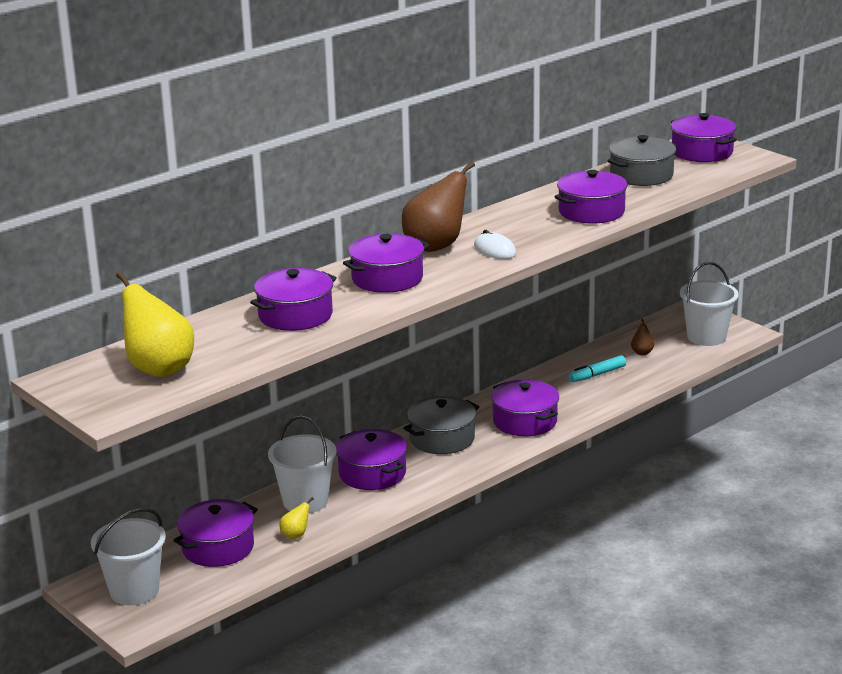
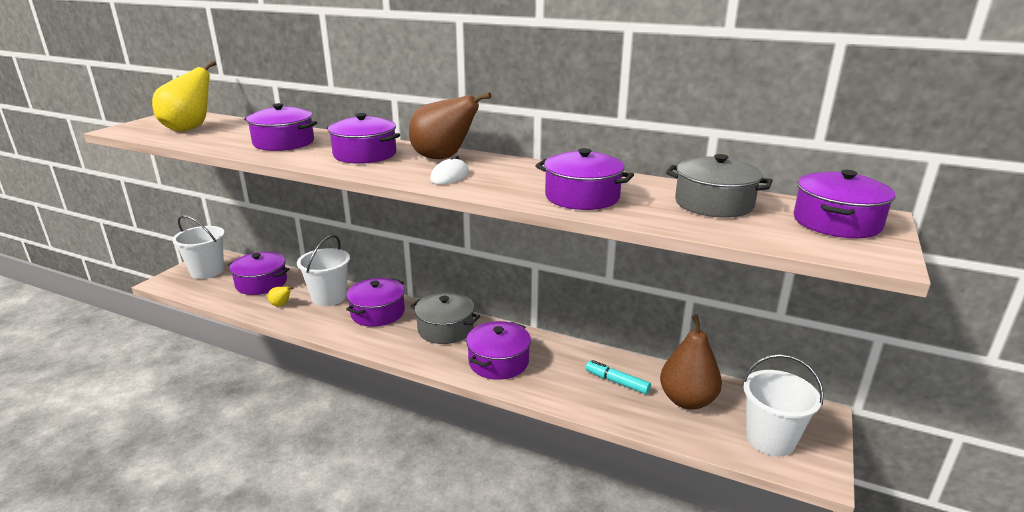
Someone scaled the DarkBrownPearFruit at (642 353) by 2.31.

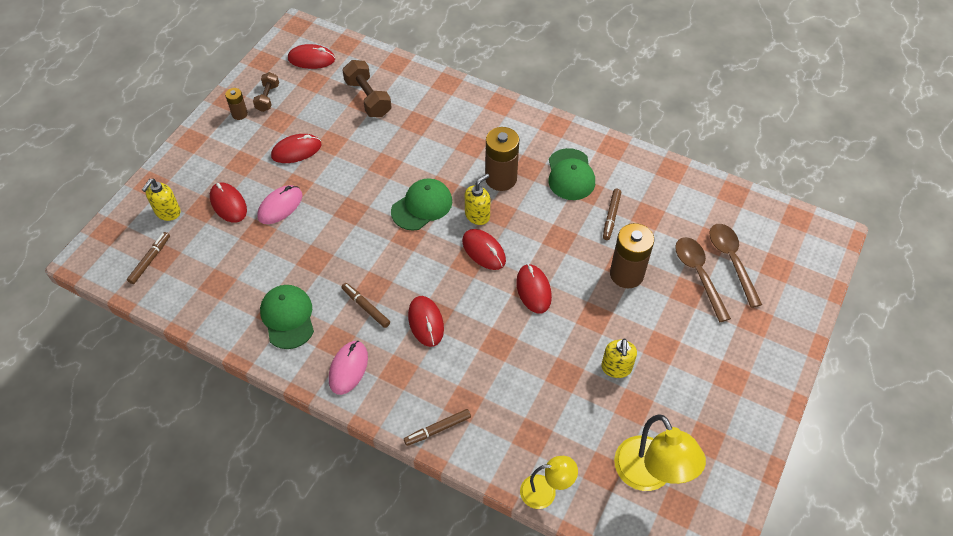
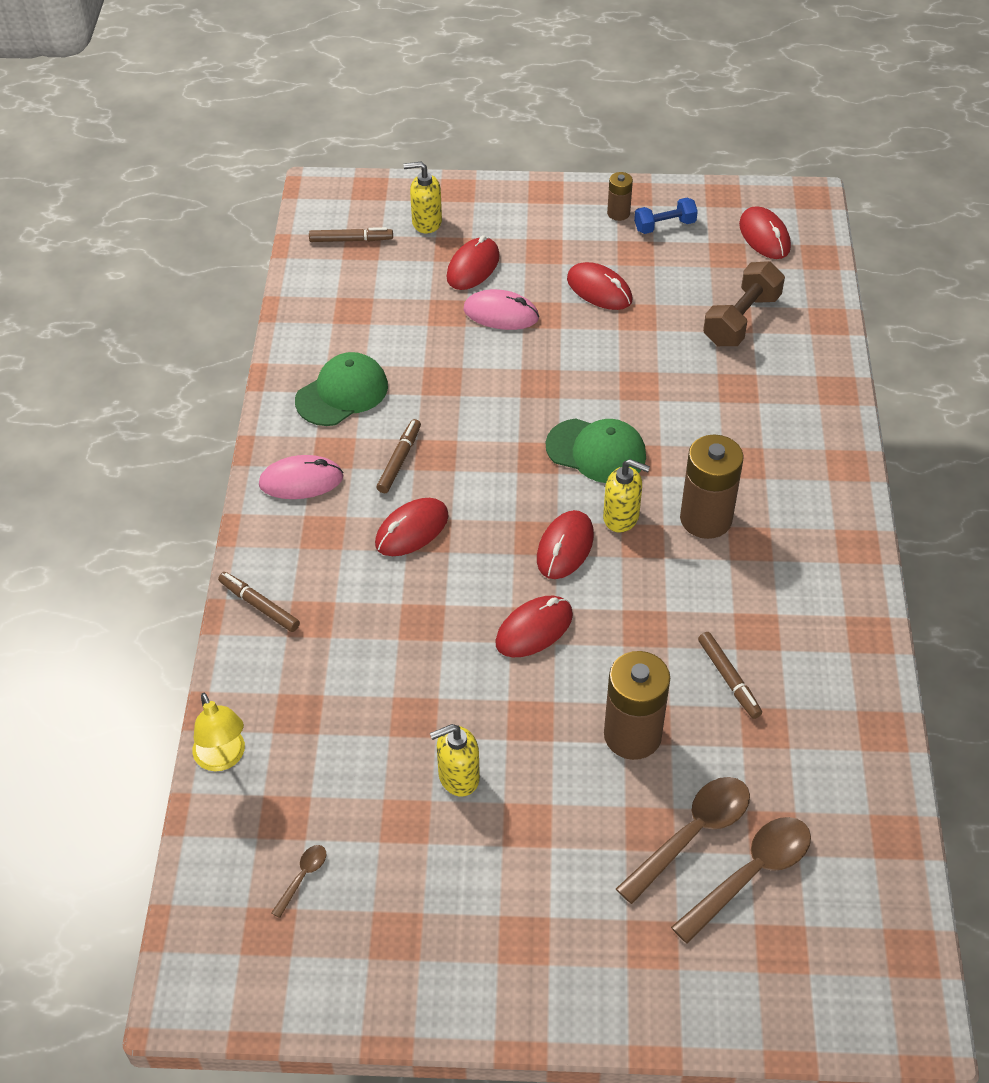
Someone repainted the DarkBrownFreeWeight at (268 98), which became the BlueFreeWeight at (664 226). Someone took away the LeafGreenPeakedCap at (570 175). Someone rotated the DarkBrownMarkerPen at (611 216) by 105 degrees counterclockwise. Someone swapped the YellowLamp at (649 475) for the DarkBrownSpoon at (302 877).

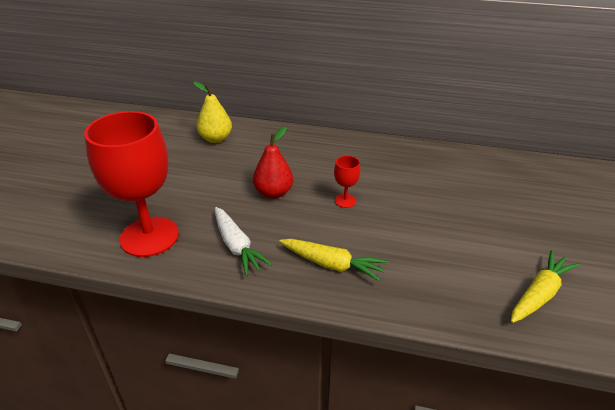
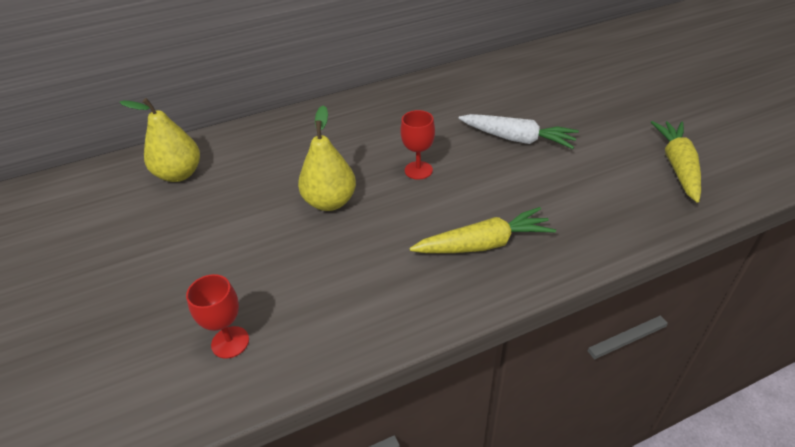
Someone scaled the ScarletWineGlass at (149 236) by 0.41. Someone repainted the ScarletPearFruit at (273 193), which became the YellowPearFruit at (330 202). Someone carried the PureWhiteToyCarrot from (237 246) to (517 139).

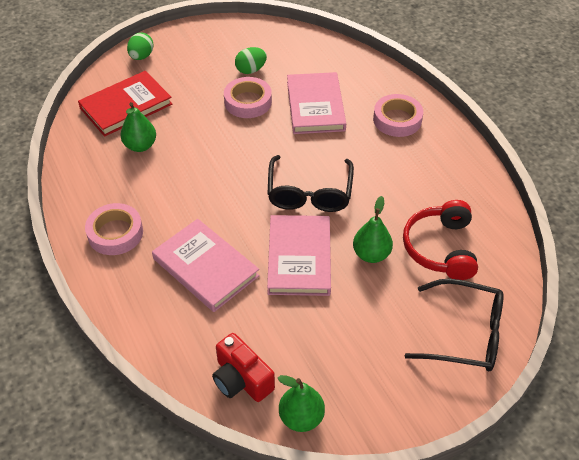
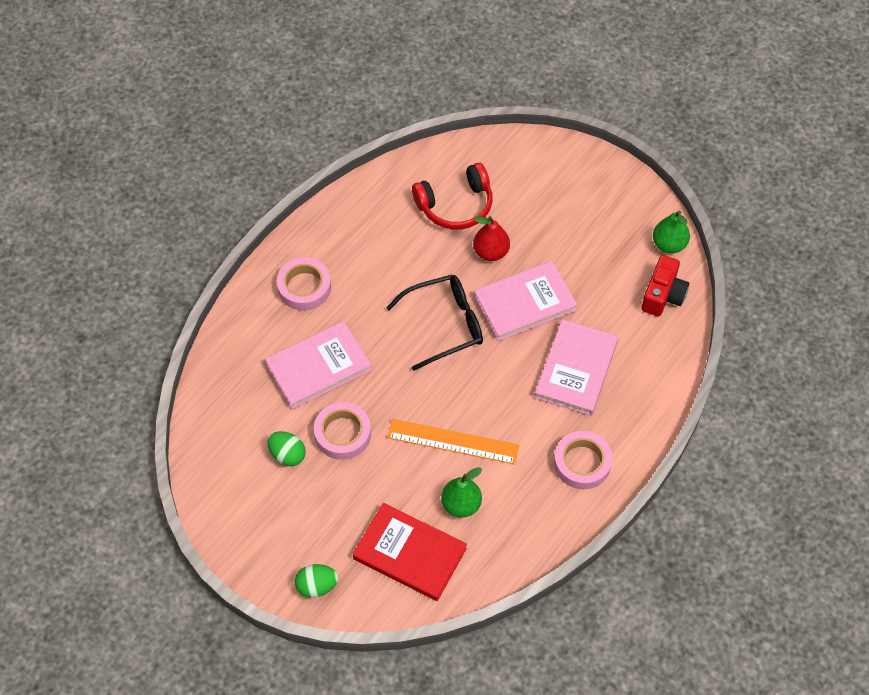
Someone repainted the LeafGreenPearFruit at (371 254), which became the ScarletPearFruit at (491 252). Someone took away the JetBlackGlasses at (465 334). Someone put down the BrightOrangeStraightedge at (453 441).

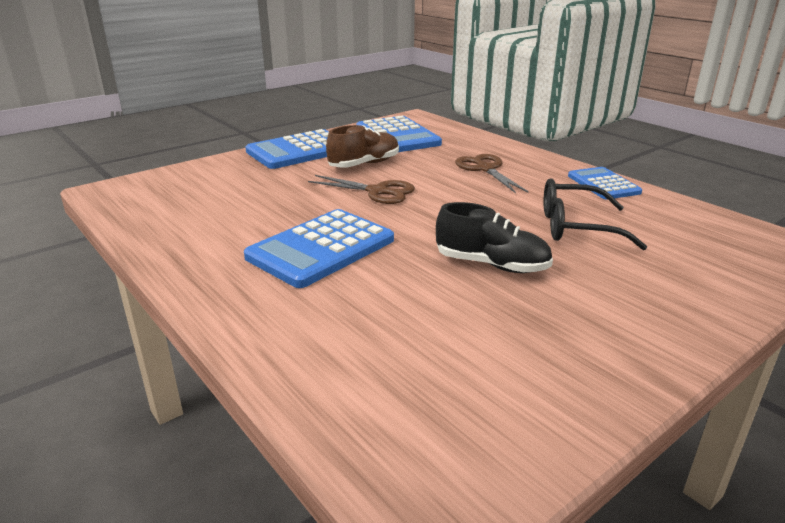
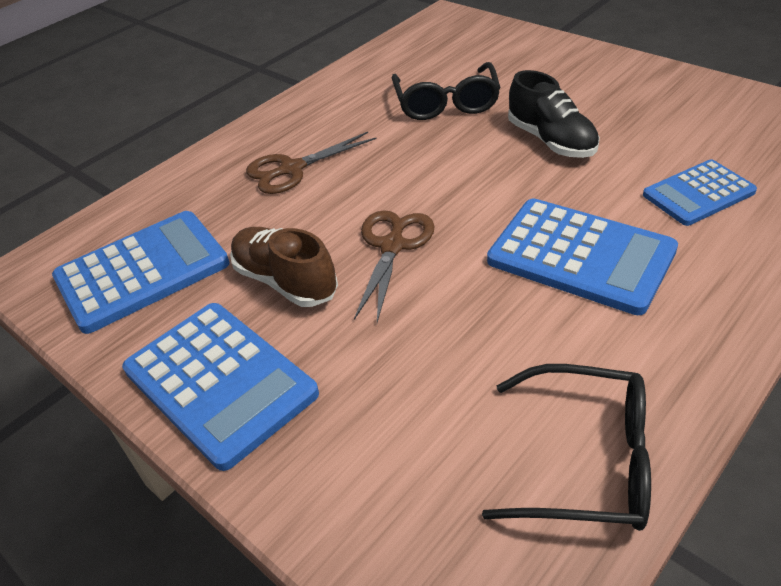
Someone carried the BlueAddingMachine from (603 184) to (698 193). Someone rotated the JetBlackSneaker at (491 265) by 135 degrees clockwise. Someone put down the JetBlackGlasses at (586 460).

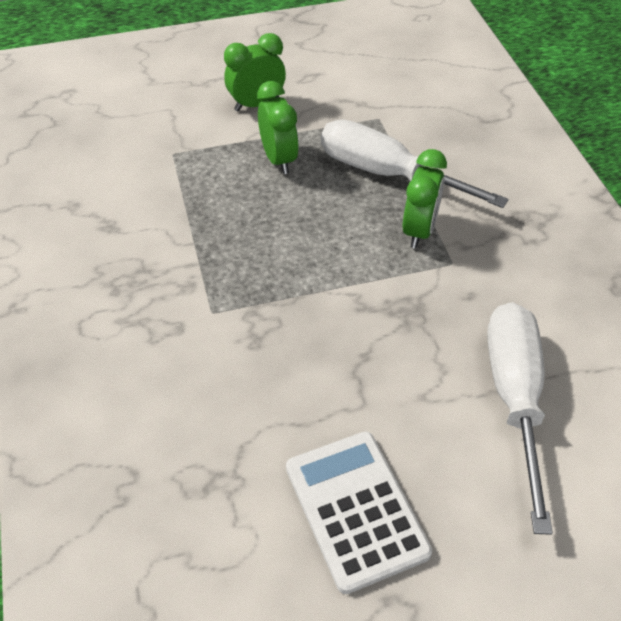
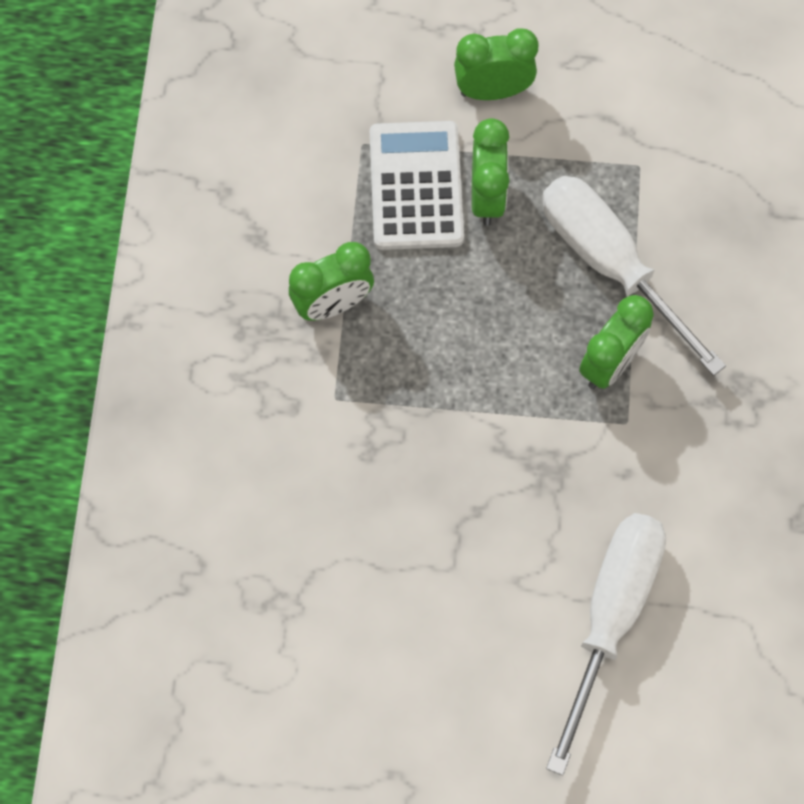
Someone carried the PureWhiteAddingMachine from (356 509) to (416 186). Someone put down the LeafGreenAlarmClock at (333 304).

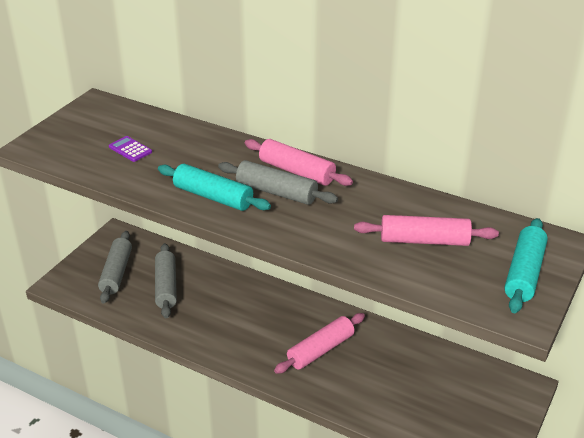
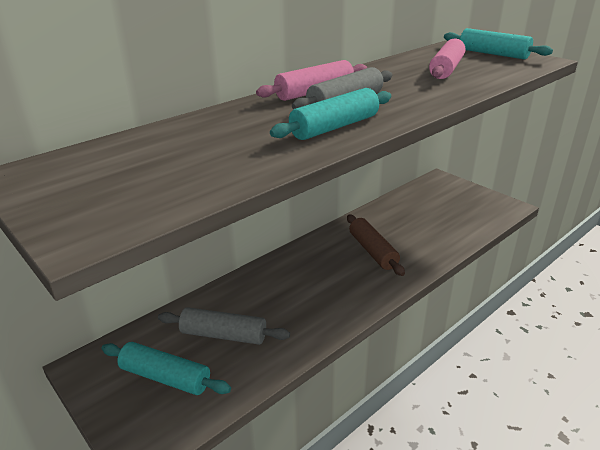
Someone took away the VioletAddingMachine at (130 149). Someone repainted the GrayRollingPin at (116 273), which became the AquaRollingPin at (165 377). Someone repainted the RosyRollingPin at (320 350), which became the DarkBrownRollingPin at (372 251).

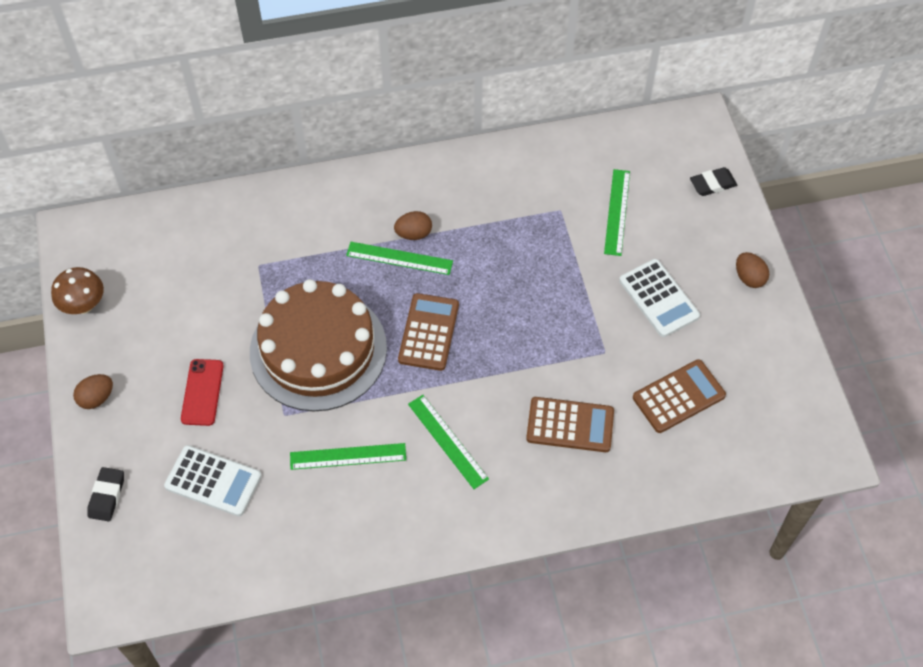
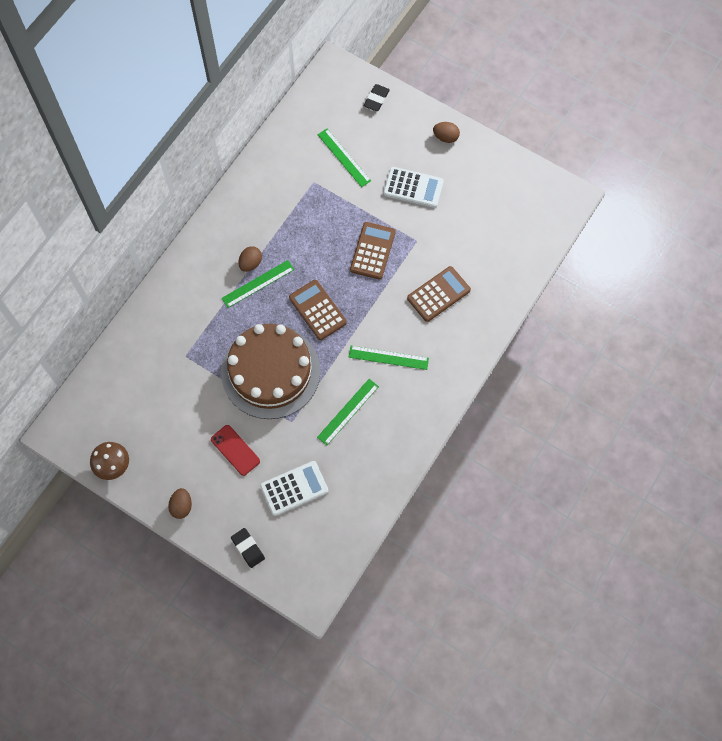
Someone carried the DarkBrownAddingMachine from (678 396) to (372 251).

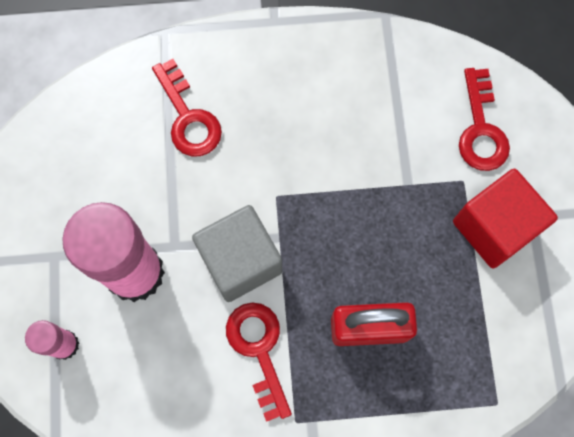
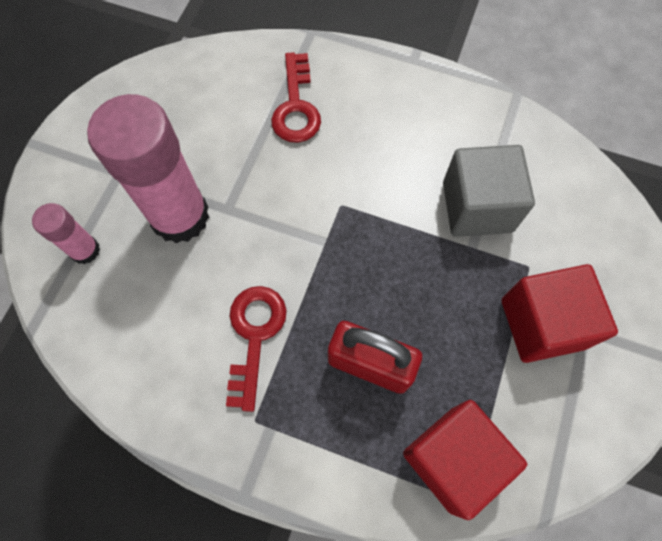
Someone took away the ScarletKey at (481 129). Someone carried the GrayCube from (240 261) to (477 207). Someone put down the ScarletCube at (452 459).

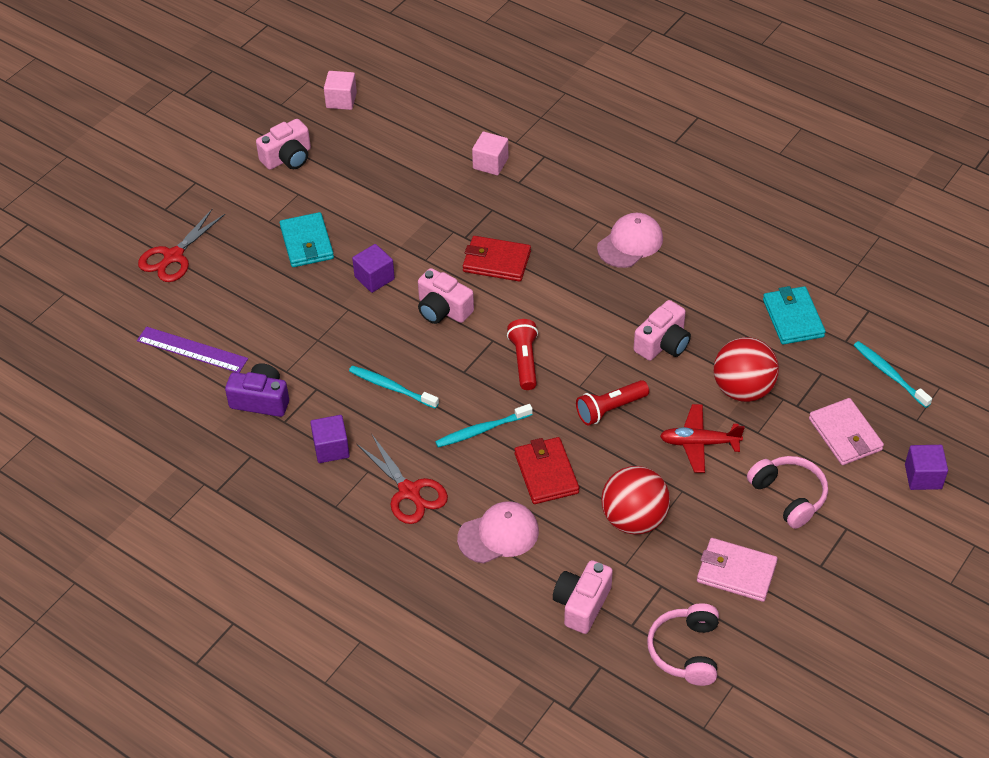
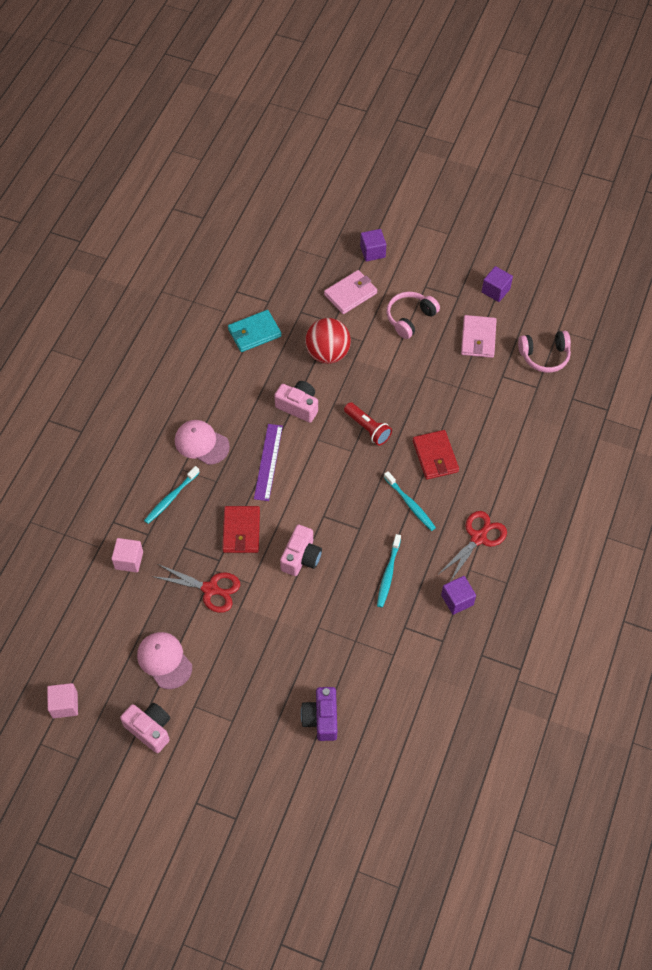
Someone carried the ScarletShears from (173 257) to (210 589). Someone took away the AquaCardWallet at (307 243). Someone carried the VioletCube from (374 278) to (495 290). Someone took away the ScarletTorch at (524 361). Someone carried the VioletStraightedge from (192 350) to (268 462). Someone carried the AquaToothbrush from (889 374) to (171 498). Someone carried the VioletPhotoCamera from (261 400) to (321 718). Someone took away the ScarletPlane at (699 443). Someone rotated the ScarletCardWallet at (546 473) by 75 degrees counterclockwise. Someone took away the ScarletPlayBall at (633 519). Someone carried the RosyPeakedCap from (498 534) to (164 660). Someone took away the RosyPhotoCamera at (582 604).

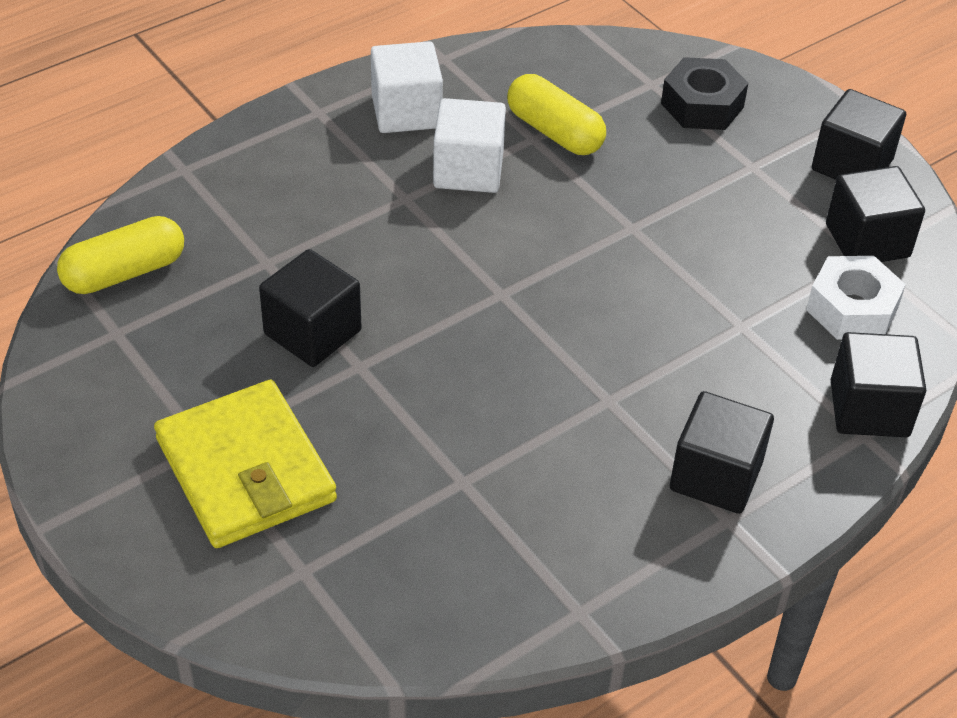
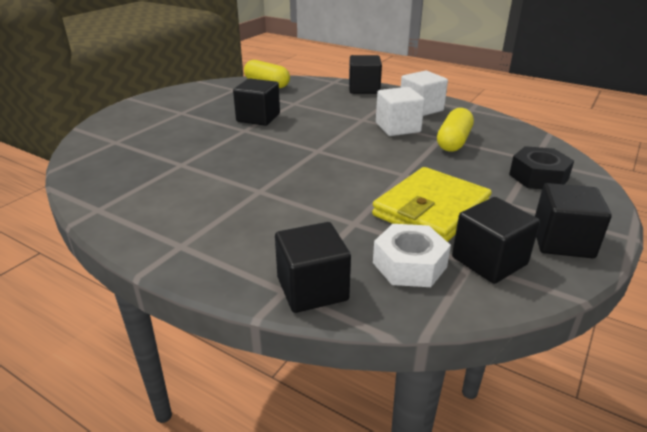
Someone carried the YellowCardWallet from (245 470) to (431 209). Someone carried the JetBlackCube from (716 476) to (364 89).

